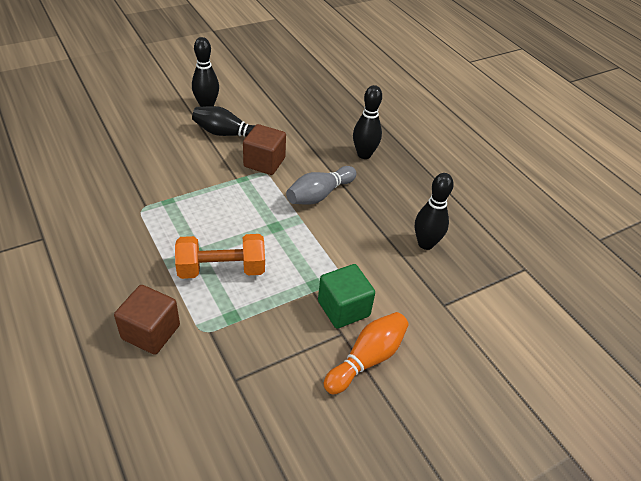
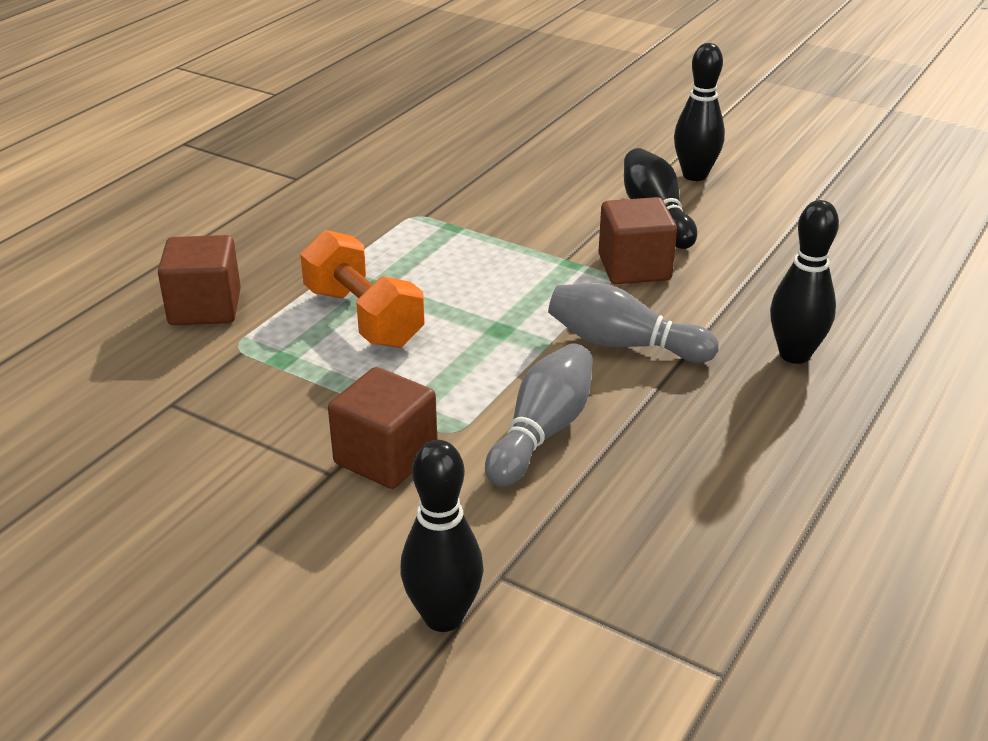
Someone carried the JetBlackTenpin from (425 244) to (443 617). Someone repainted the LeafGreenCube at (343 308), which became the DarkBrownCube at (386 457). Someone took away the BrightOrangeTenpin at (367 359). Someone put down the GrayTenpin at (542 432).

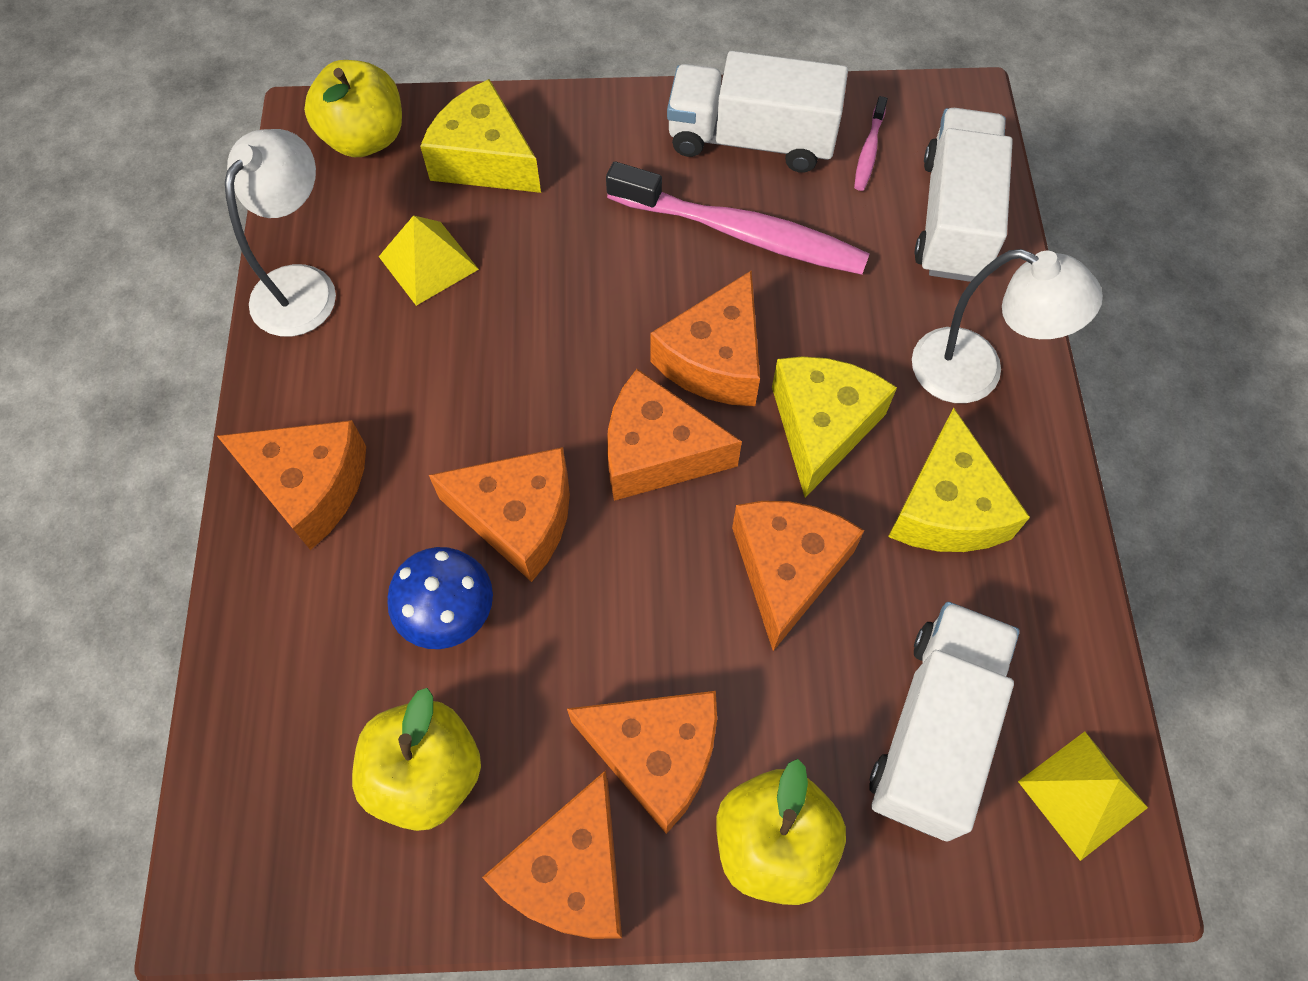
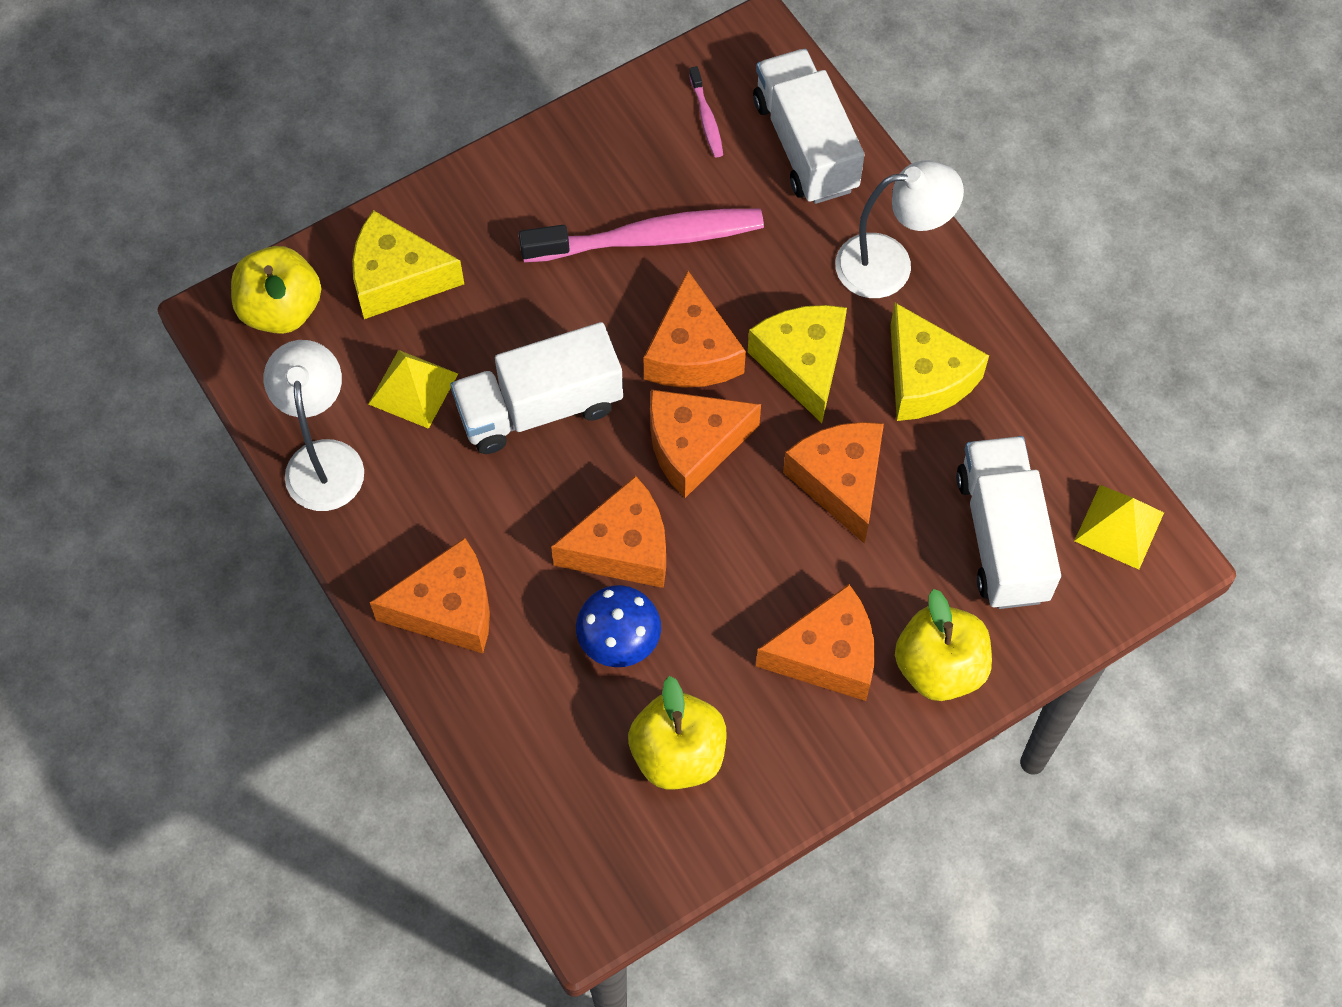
Someone carried the PureWhiteToyTruck from (751 140) to (540 408). Someone took away the BrightOrangeCheeseWedge at (571 872).

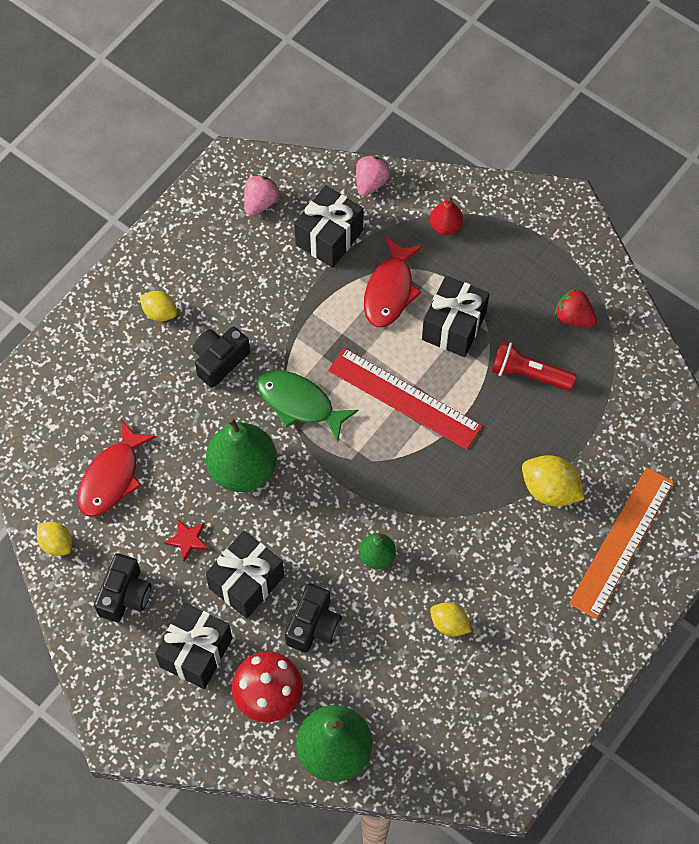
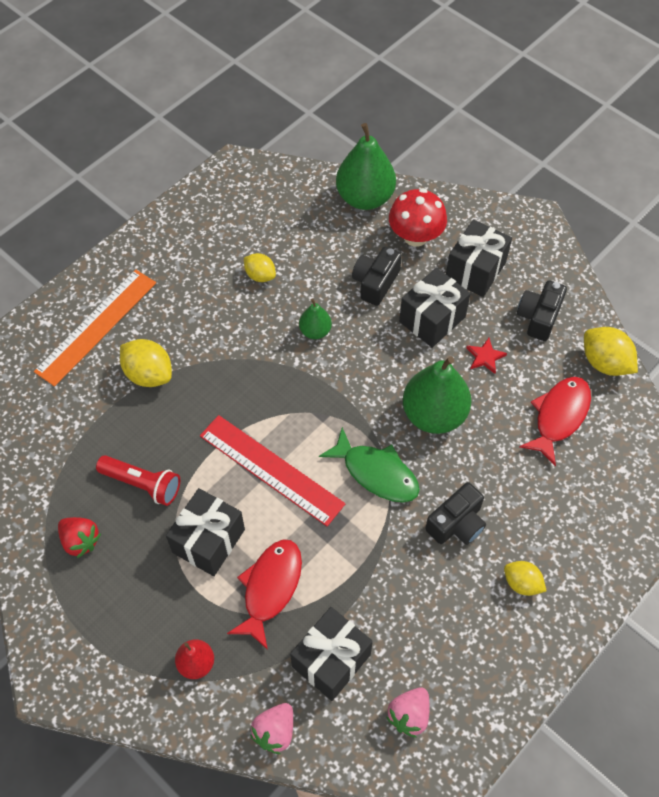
Someone scaled the YellowToyLemon at (56 544) by 1.56.

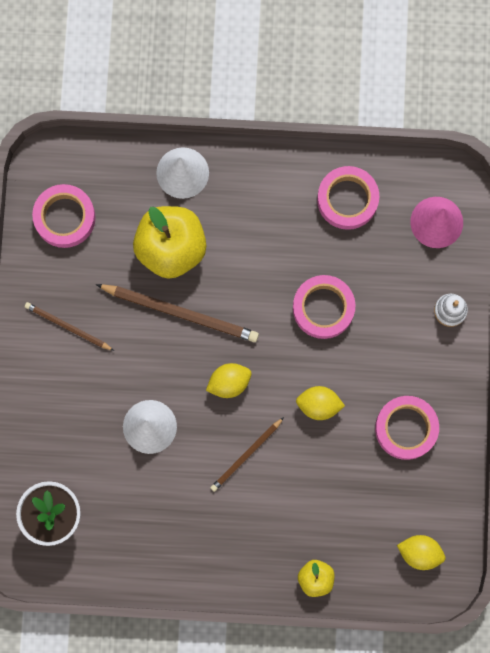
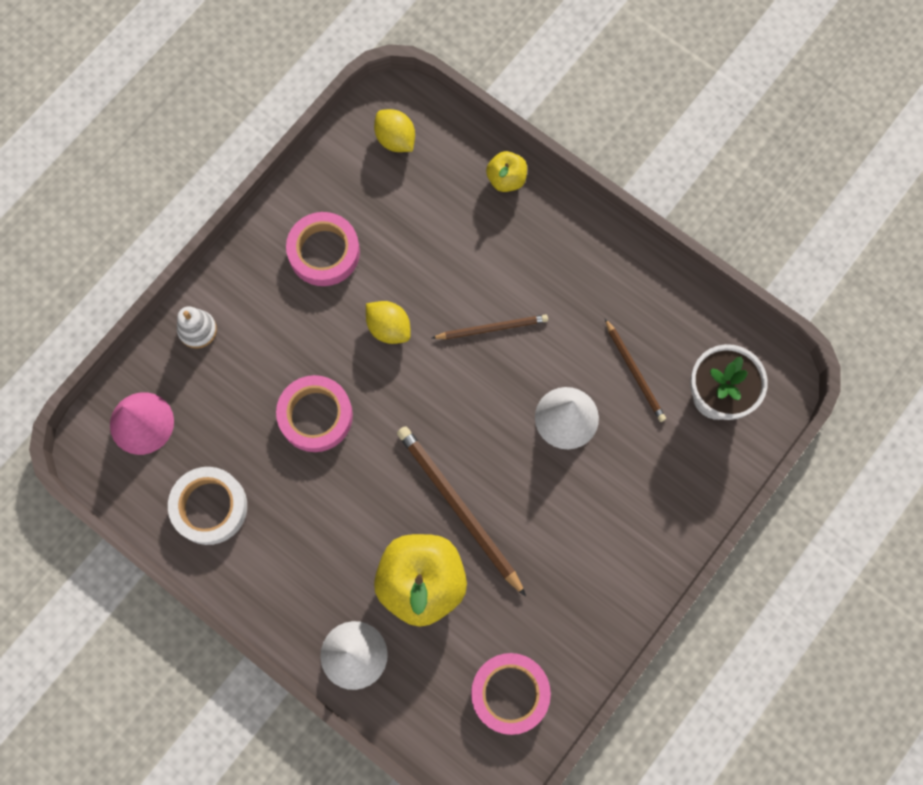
Someone repainted the RosyStickyTape at (347 199), which became the PureWhiteStickyTape at (209 507). Someone carried the DarkBrownPencil from (67 327) to (635 372). Someone took away the YellowToyLemon at (229 382).

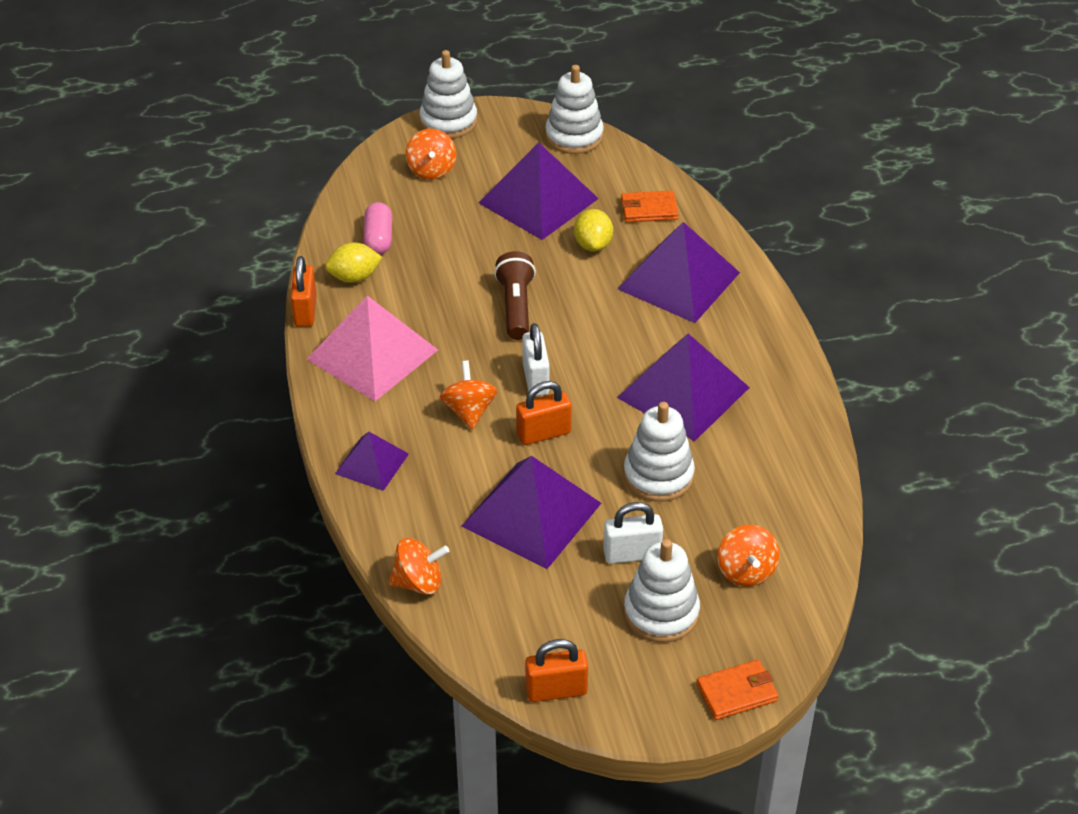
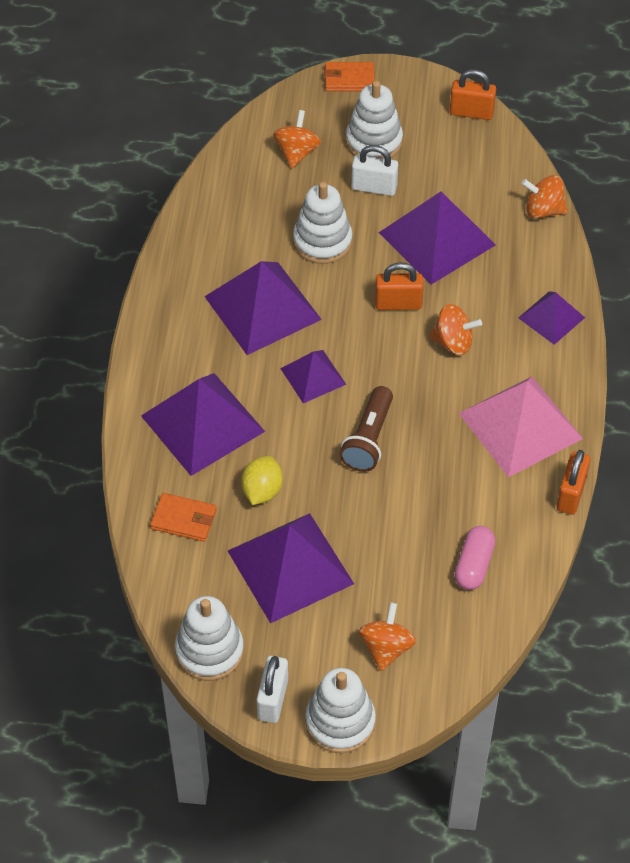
Someone took away the YellowToyLemon at (354 277). Someone carried the PureWhiteSmallLock from (536 379) to (272 699). Someone rotated the BrightOrangeWhirligig at (469 411) by 90 degrees counterclockwise. Someone put down the VioletPyramid at (313 376).

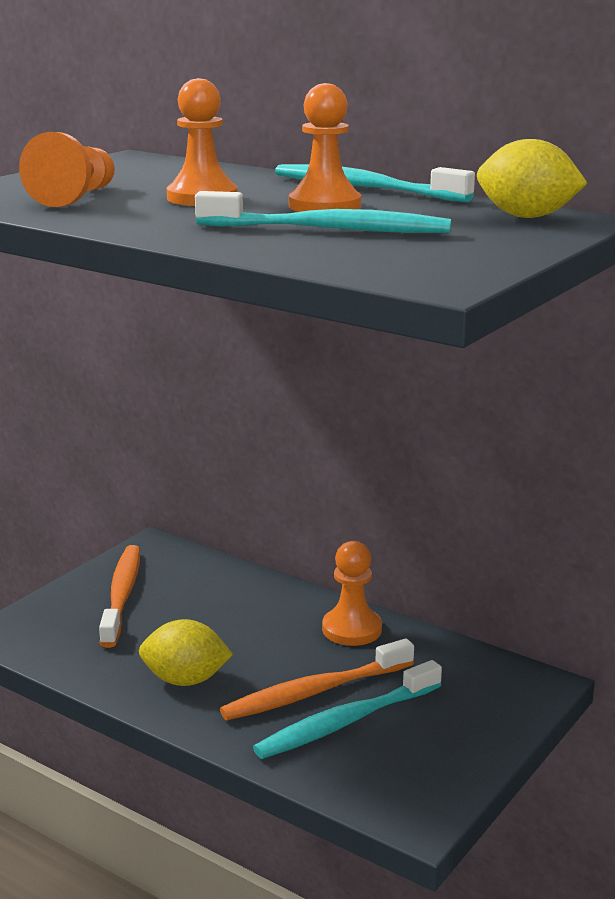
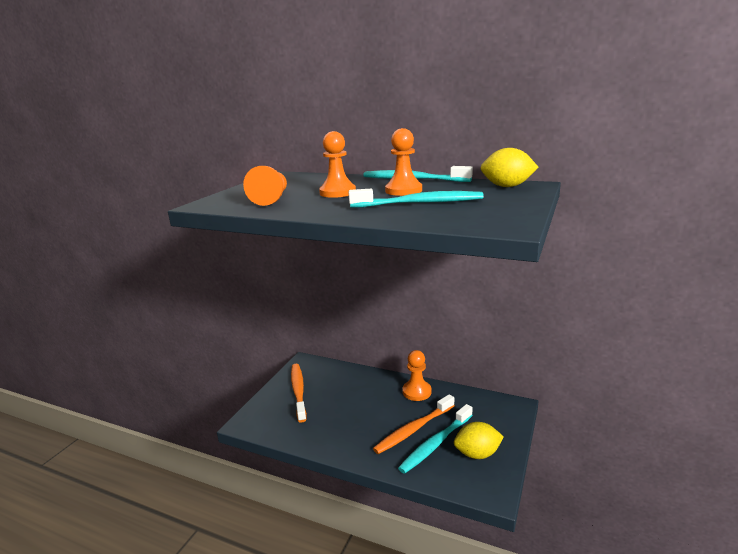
Someone carried the YellowToyLemon from (185 680) to (477 454).

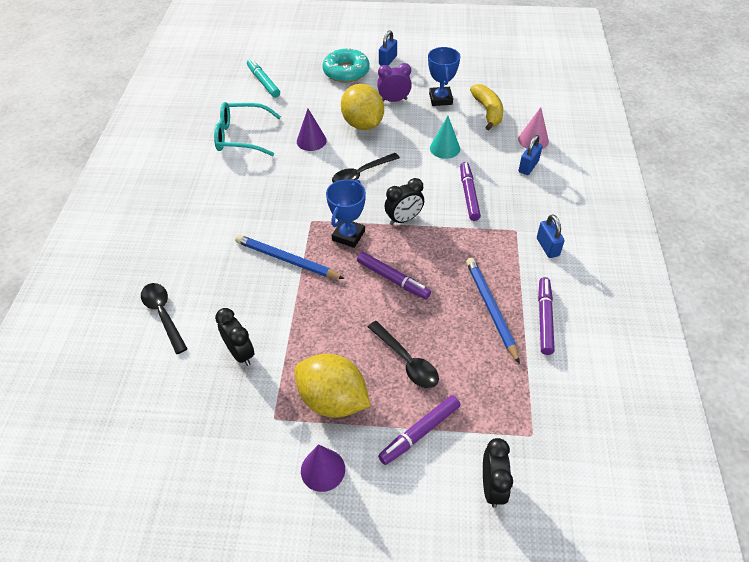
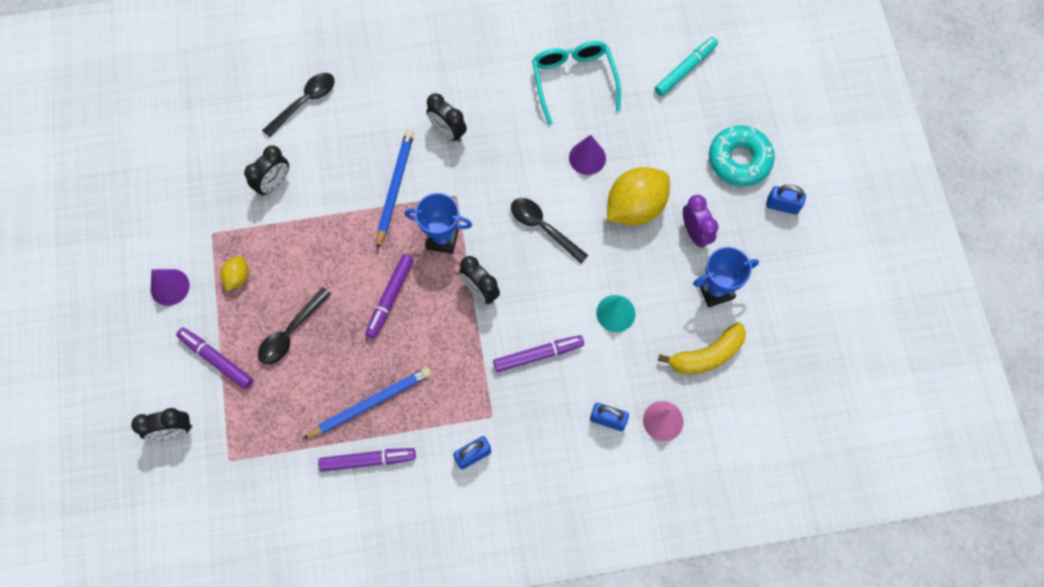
Someone scaled the YellowToyLemon at (333 400) by 0.48. Someone put down the JetBlackAlarmClock at (448 131).

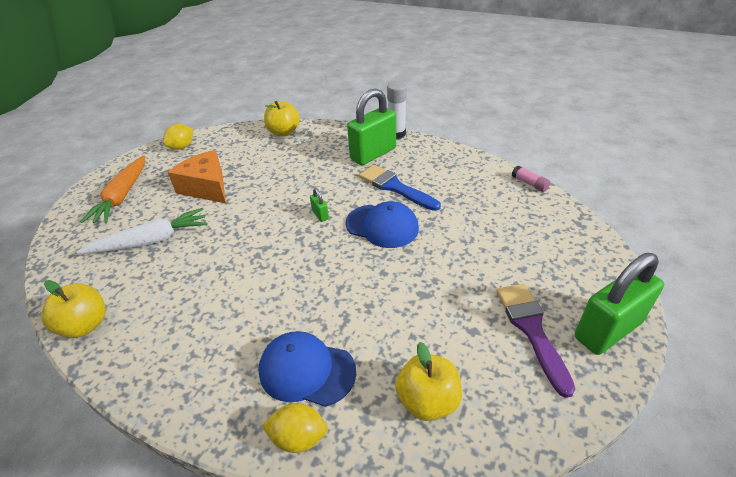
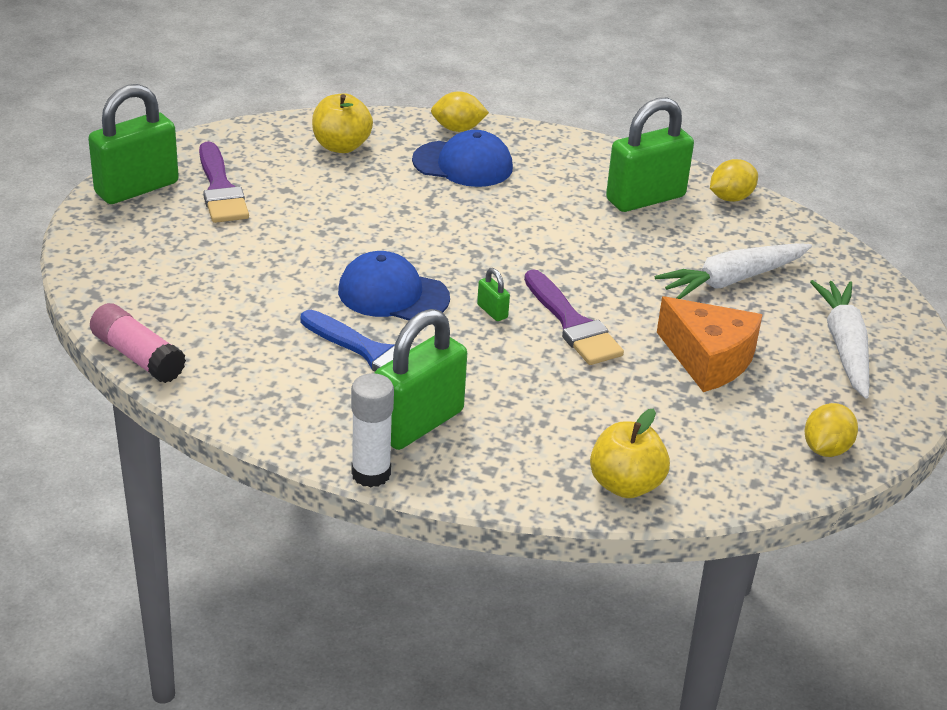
Someone repainted the BrightOrangeToyCarrot at (122 196), which became the PureWhiteToyCarrot at (844 346). Someone scaled the RosyGlue at (529 183) by 1.67. Someone swapped the YellowApple at (85 325) for the YellowToyLemon at (730 198). Someone put down the LeafGreenSmallLock at (645 198). Someone put down the VioletBrush at (572 324).

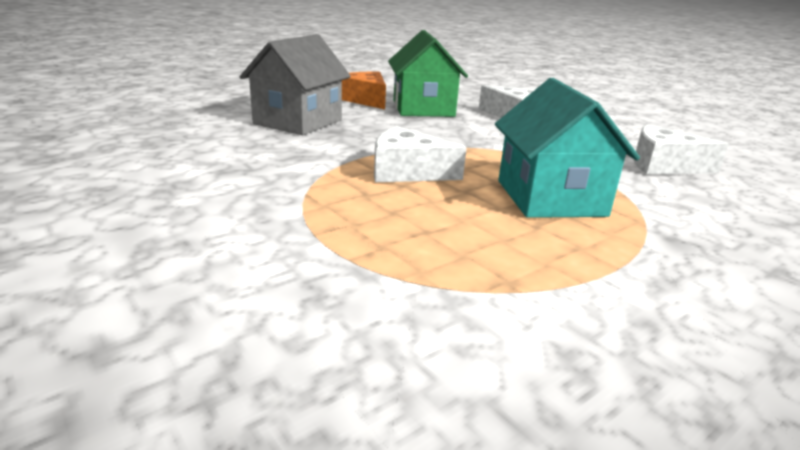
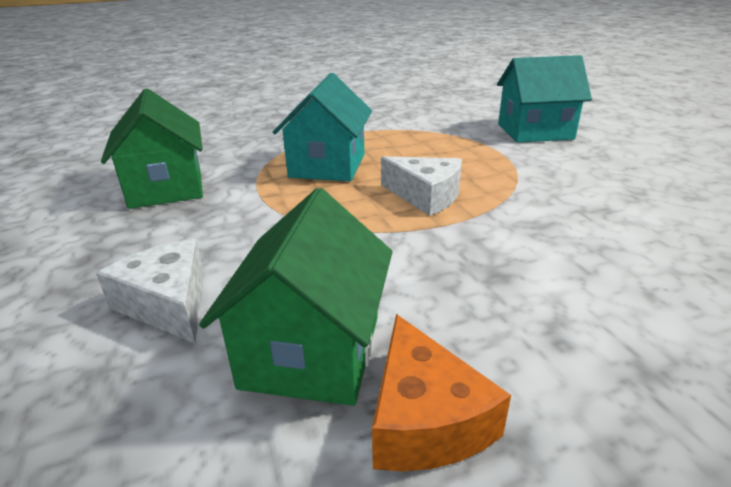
Someone took away the GrayCottage at (298 122). Someone swapped the PureWhiteCheeseWedge at (663 165) for the LeafGreenCottage at (166 188). Someone put down the AquaCottage at (534 131).

